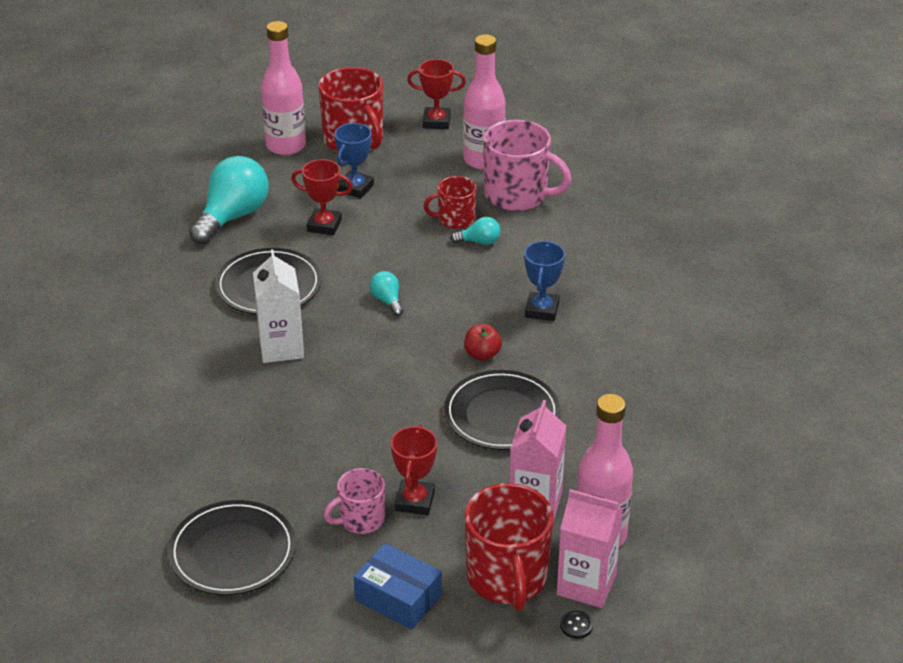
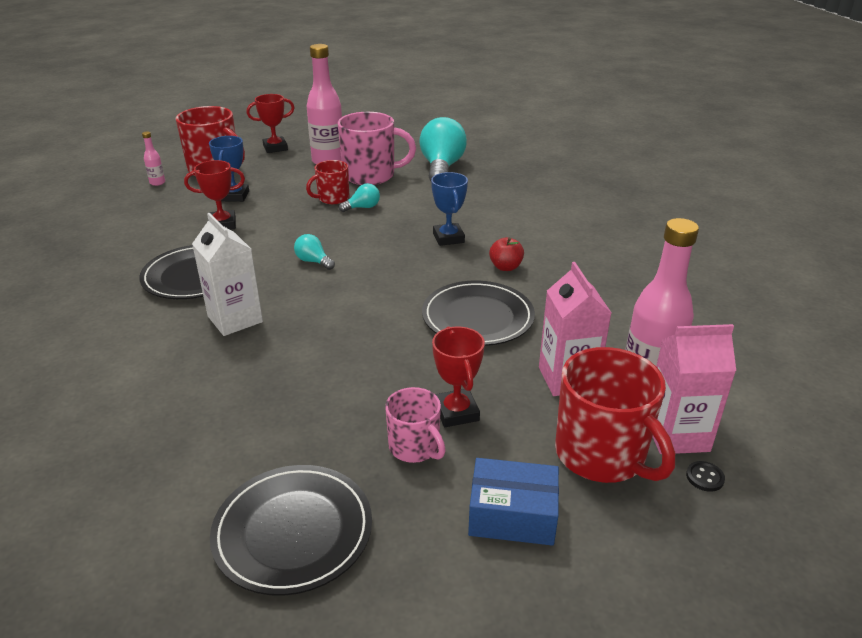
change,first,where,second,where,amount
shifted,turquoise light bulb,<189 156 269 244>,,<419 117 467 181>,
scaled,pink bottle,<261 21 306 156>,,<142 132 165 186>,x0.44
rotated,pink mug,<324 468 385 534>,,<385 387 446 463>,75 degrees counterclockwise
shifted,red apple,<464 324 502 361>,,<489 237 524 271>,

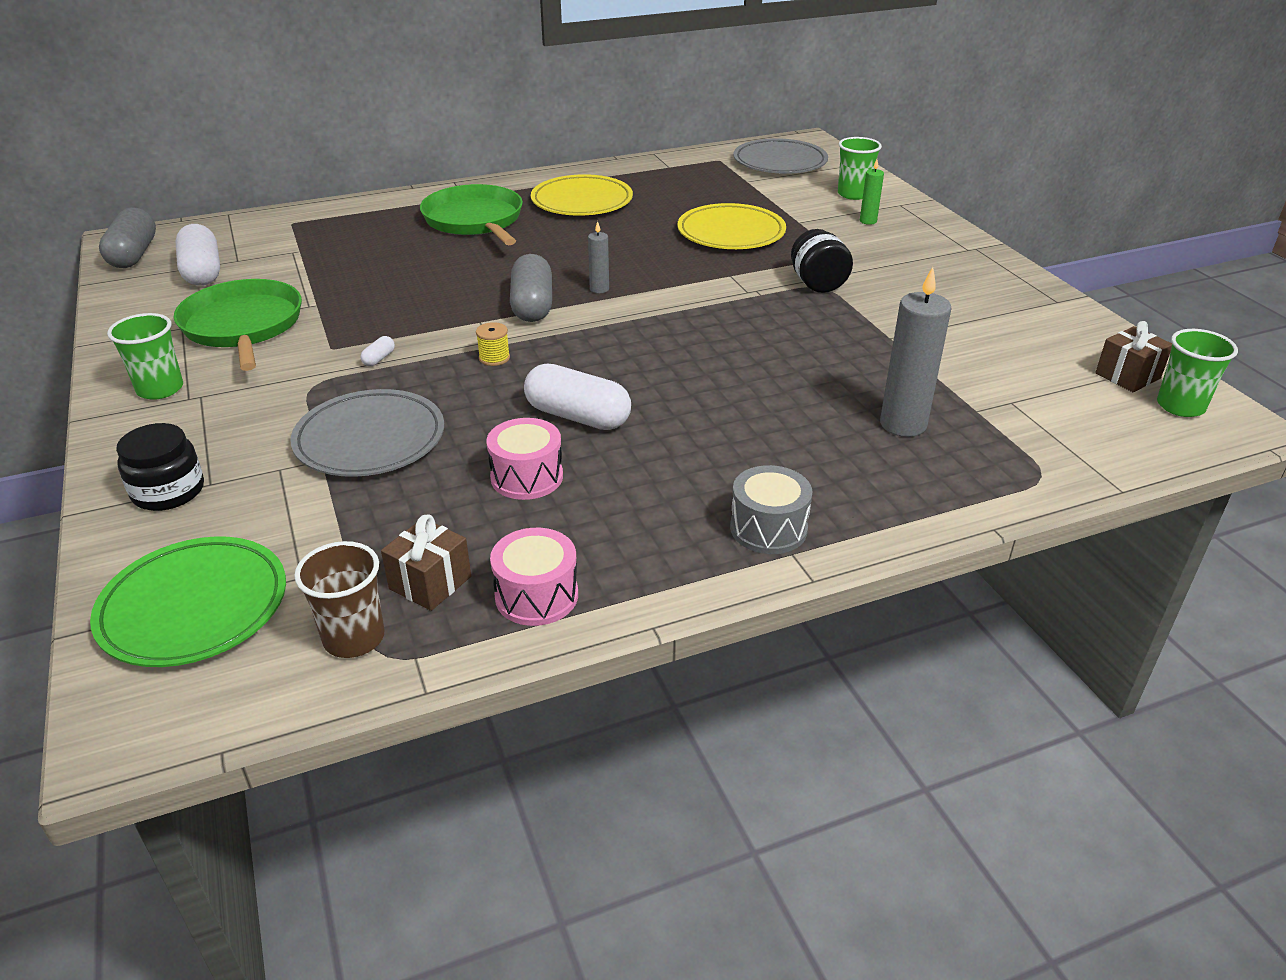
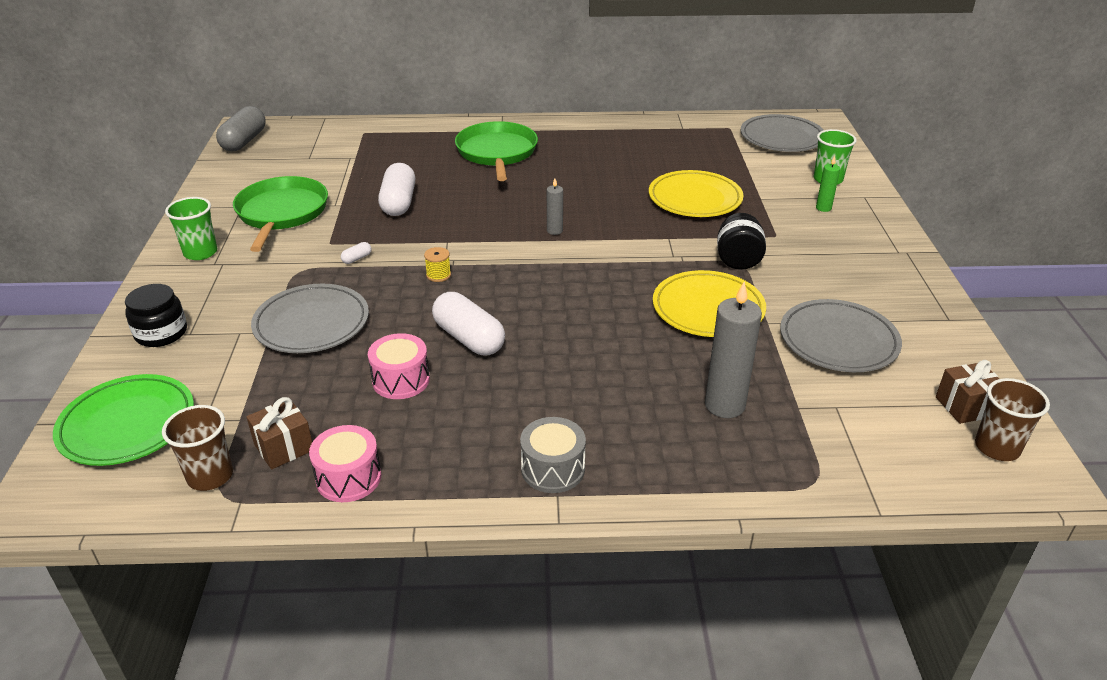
change,first,where,second,where,amount
shifted,white capsule,<175 224 220 286>,,<378 163 415 216>,
gone,grey capsule,<510 254 552 322>,,,
shifted,yellow plate,<531 174 633 216>,,<653 270 766 337>,
repainted,green cup,<1157 329 1238 417>,brown cup,<975 378 1050 461>,
new,,,grey plate,<780 299 902 372>,

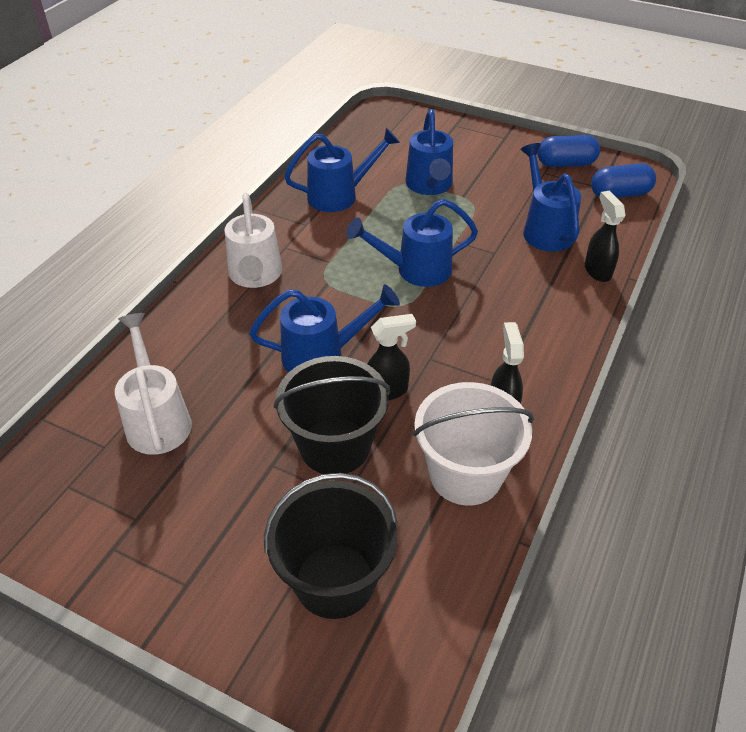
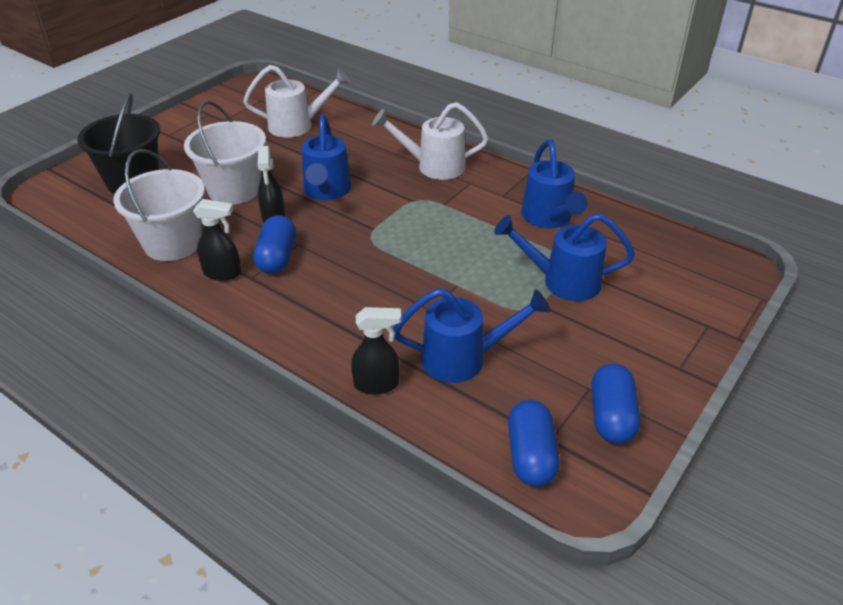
change,first,where,second,where,amount
repainted,black bucket,<274 356 390 474>,white bucket,<184 101 266 205>,
gone,blue watering can,<346 199 478 287>,,,
new,,,blue capsule,<253 215 296 274>,

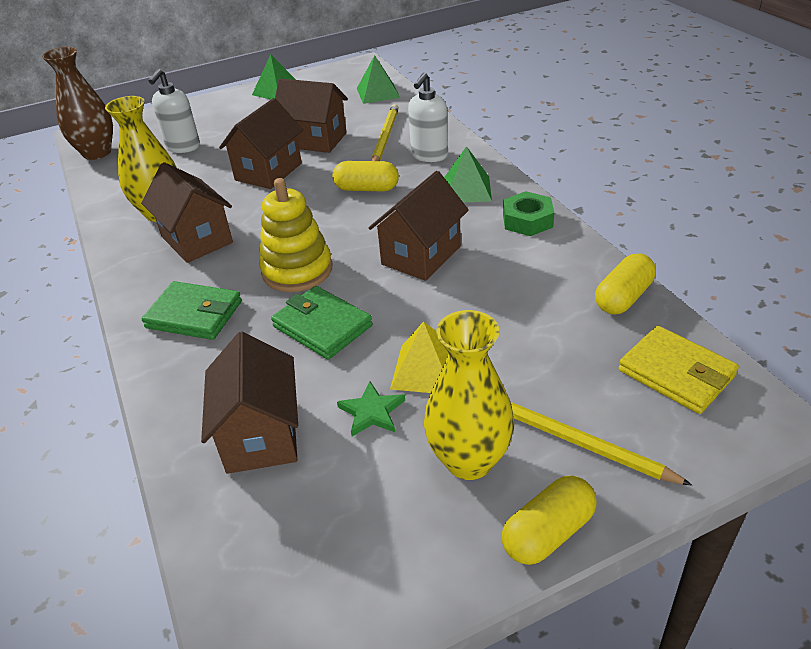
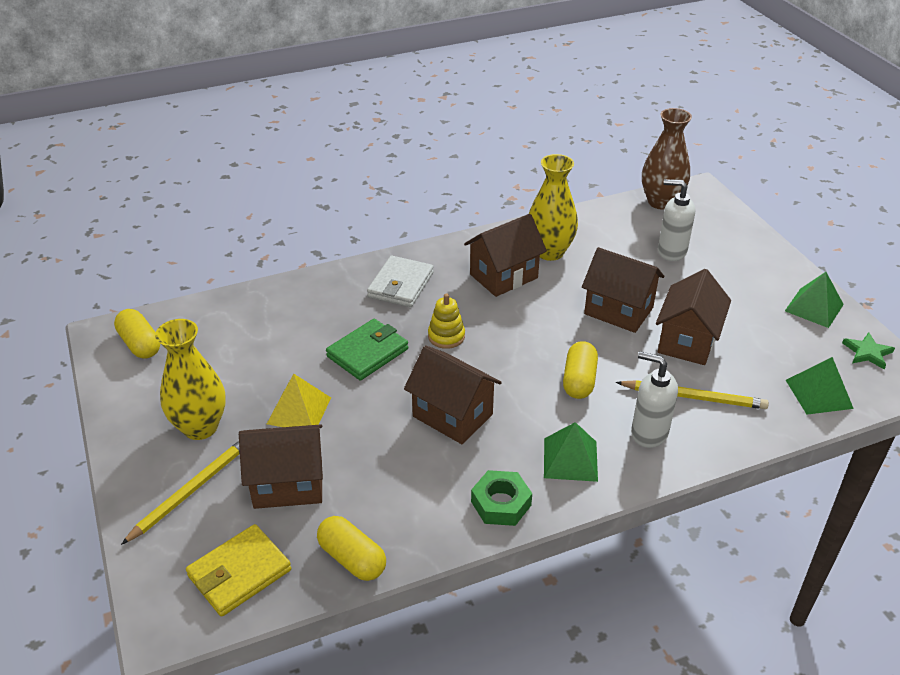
change,first,where,second,where,amount
repainted,green wallet,<142 281 242 340>,white wallet,<367 256 434 307>,
shifted,brown house,<201 332 298 474>,,<239 424 323 509>,
scaled,yellow stacking toy,<259 178 332 292>,,<428 293 465 349>,x0.60
shifted,green star,<337 381 405 436>,,<842 332 895 369>,
shifted,yellow capsule,<502 476 597 565>,,<114 309 160 359>,

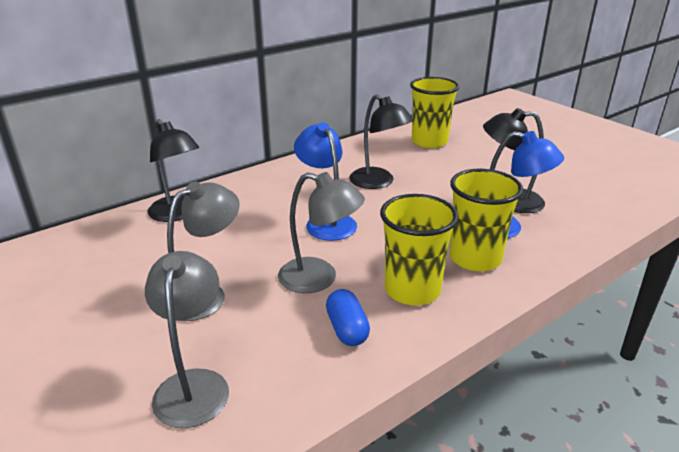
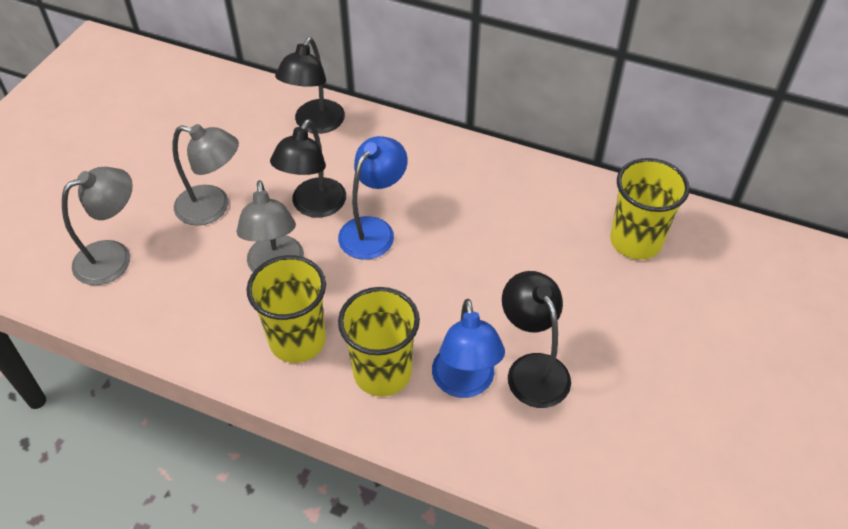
change,first,where,second,where,amount
gone,blue capsule,<326 289 370 346>,,,
shifted,black lamp,<349 94 414 189>,,<270 119 346 218>,

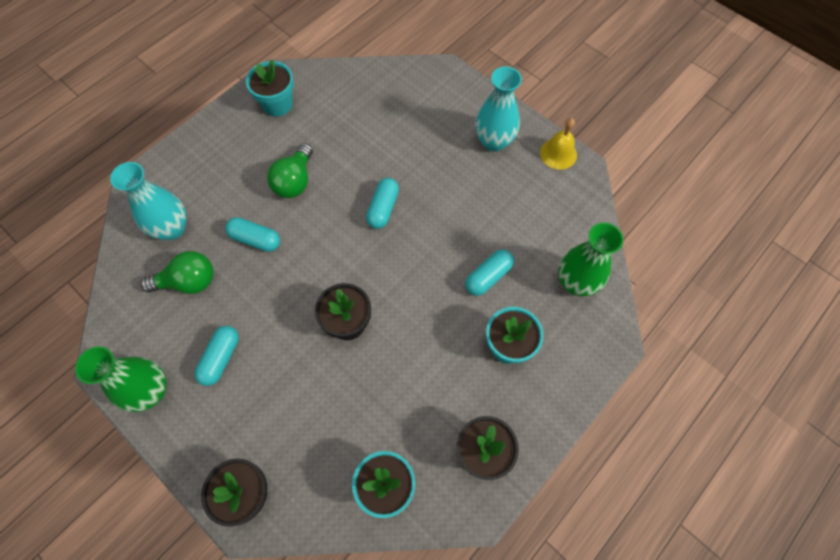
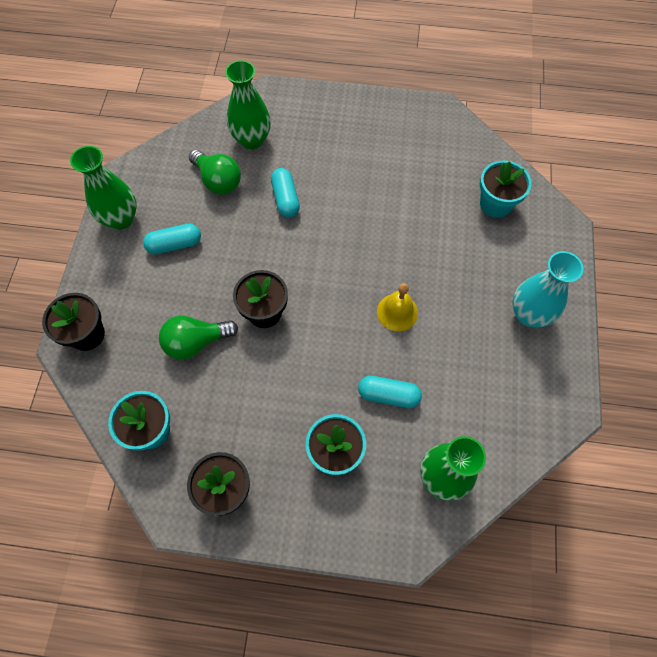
change,first,where,second,where,amount
repainted,turquoise vase,<110 162 187 240>,green vase,<225 60 271 149>,
shifted,turquoise flower pot,<245 60 294 116>,,<480 160 532 218>,
shifted,green light bulb,<267 143 313 198>,,<159 315 238 360>,
gone,turquoise capsule,<366 178 399 229>,,,
shifted,yellow bell,<540 118 577 170>,,<377 283 418 331>,

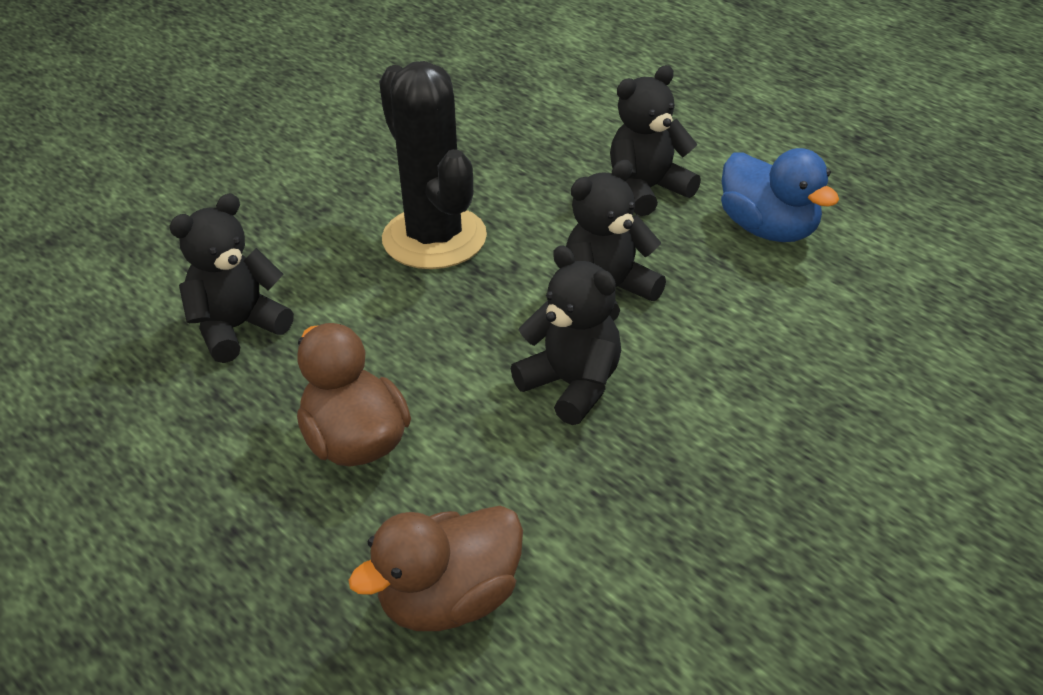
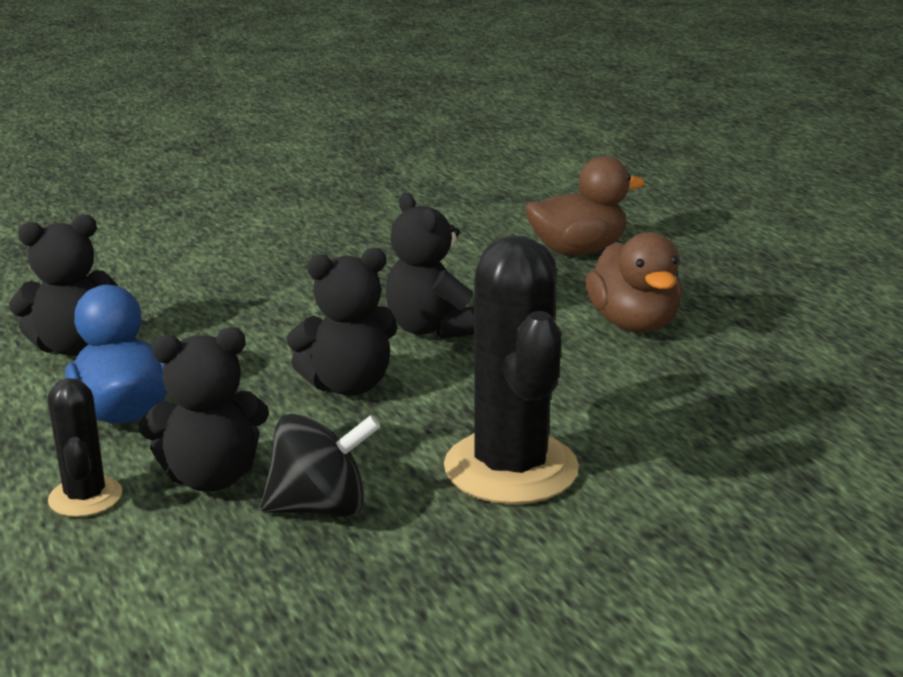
change,first,where,second,where,amount
shifted,black teddy bear,<169 193 294 363>,,<9 214 118 356>,
new,,,black cactus,<47 378 122 517>,
new,,,black spinning top,<260 413 380 517>,

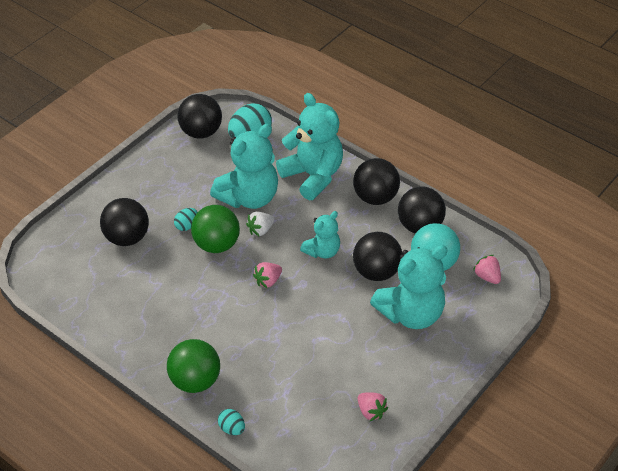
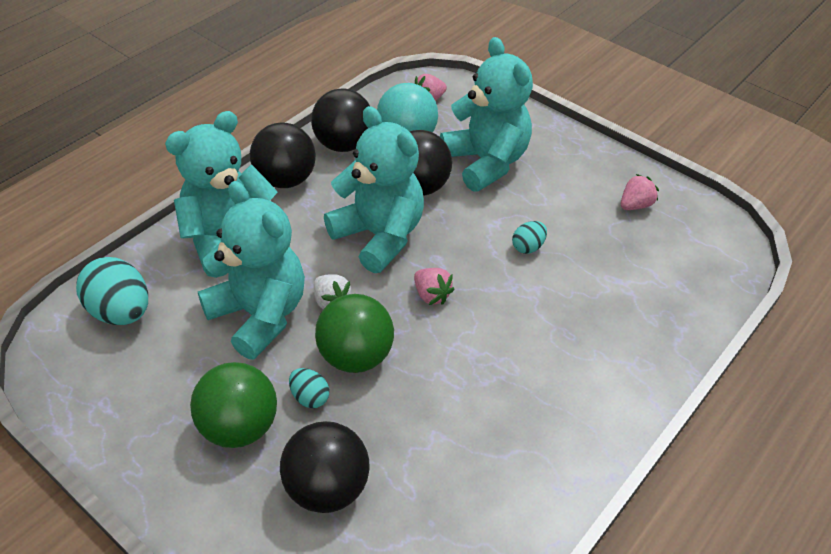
change,first,where,second,where,amount
shifted,green ball,<167 339 220 393>,,<190 362 277 448>,
gone,black ball,<177 94 222 139>,,,
shifted,turquoise egg,<218 409 245 435>,,<512 221 547 254>,
scaled,turquoise teddy bear,<300 211 340 259>,,<324 106 424 273>,x1.78

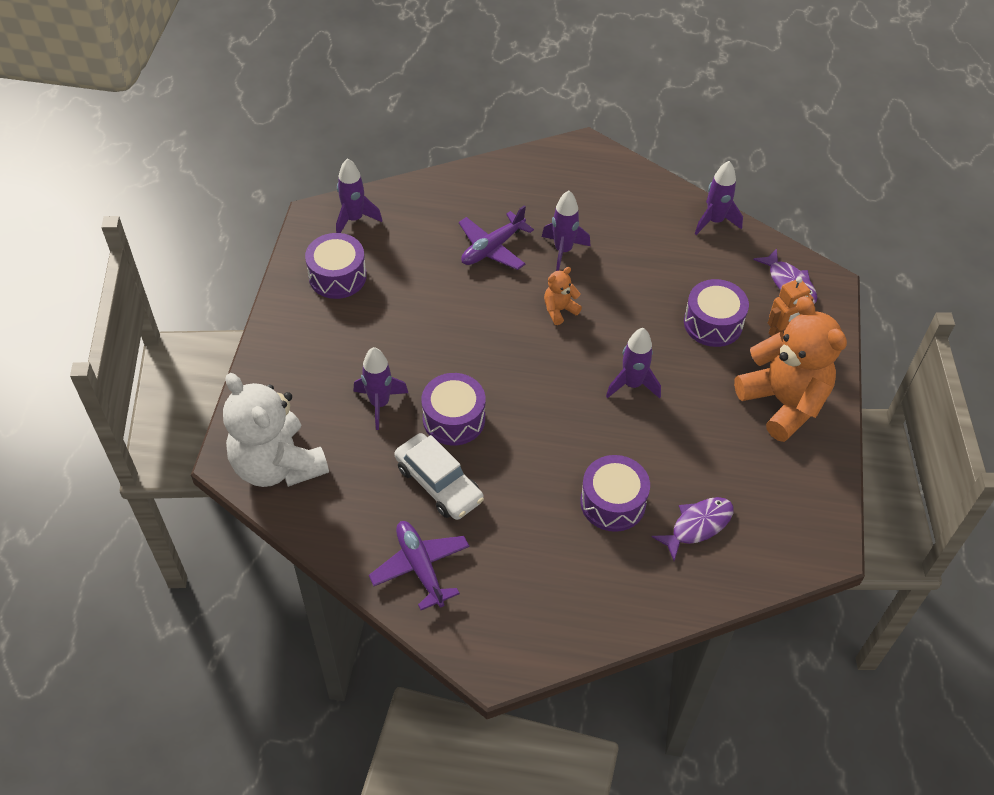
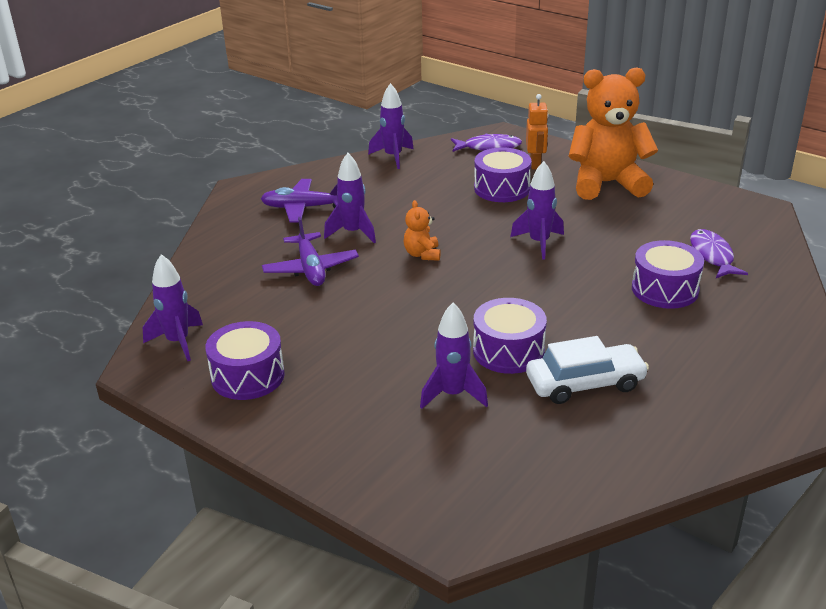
change,first,where,second,where,amount
gone,white teddy bear,<223 373 329 487>,,,
shifted,purple plane,<369 521 469 610>,,<261 179 338 222>,

